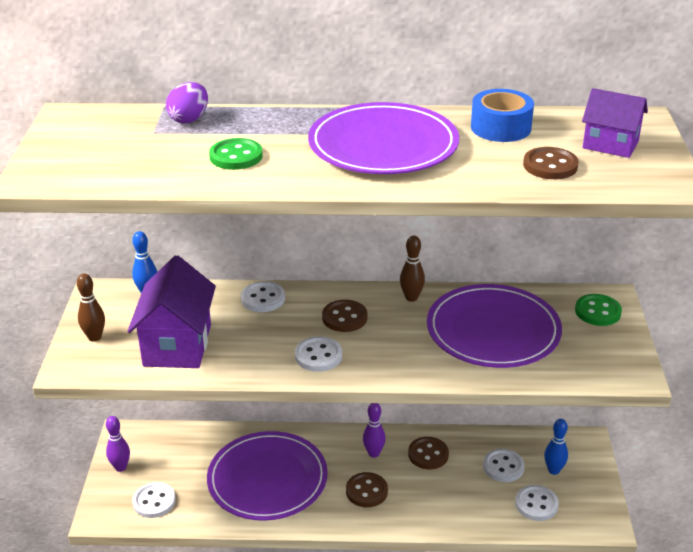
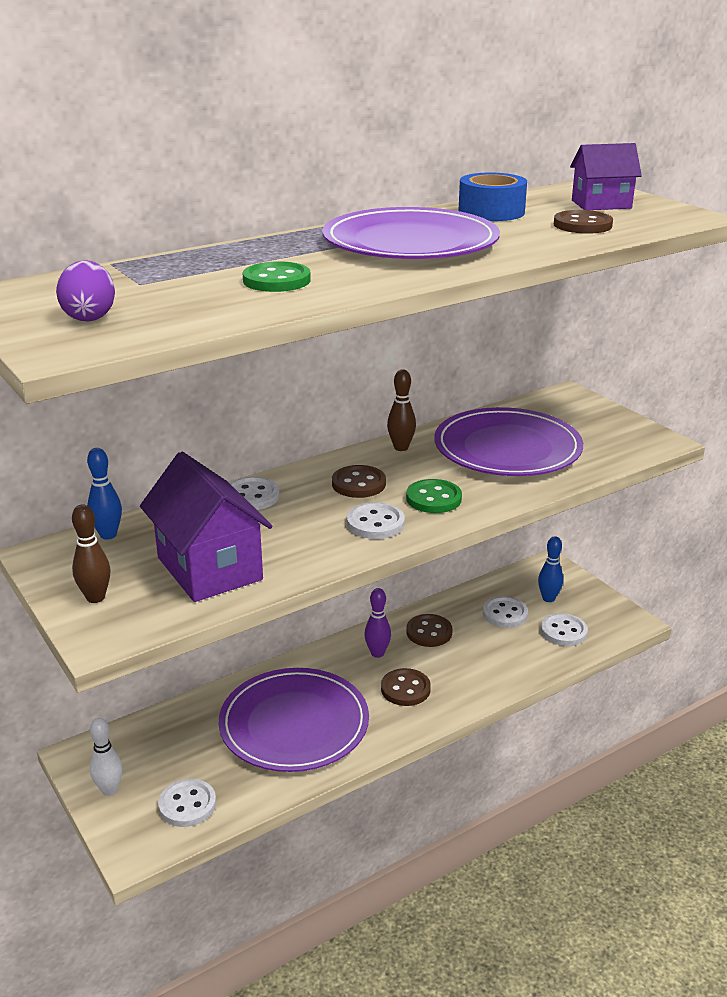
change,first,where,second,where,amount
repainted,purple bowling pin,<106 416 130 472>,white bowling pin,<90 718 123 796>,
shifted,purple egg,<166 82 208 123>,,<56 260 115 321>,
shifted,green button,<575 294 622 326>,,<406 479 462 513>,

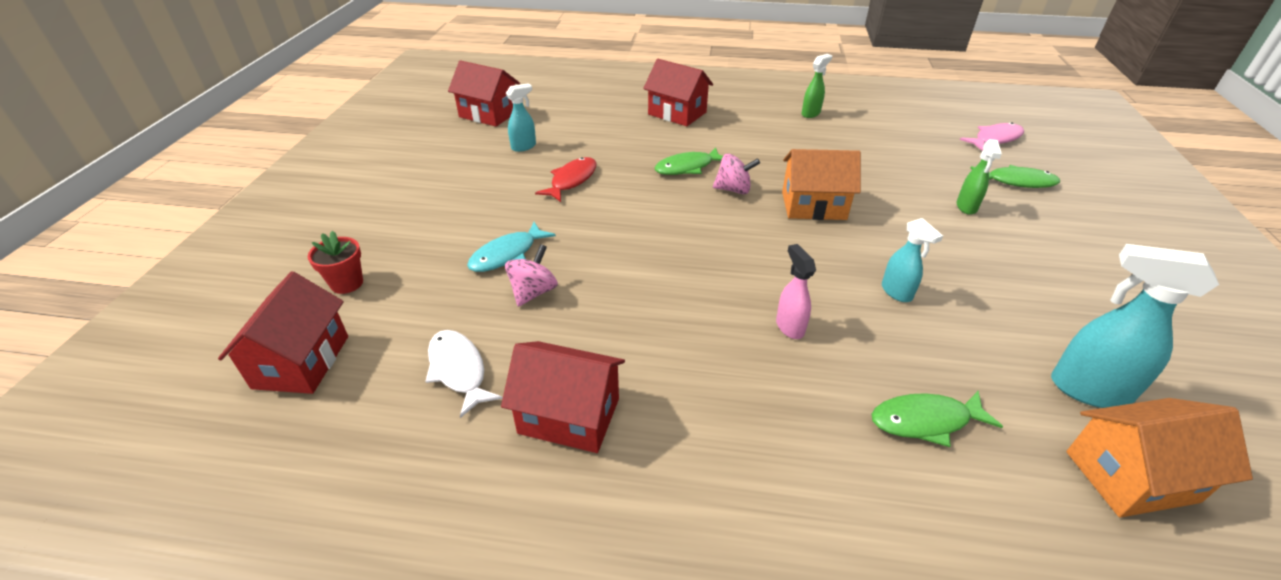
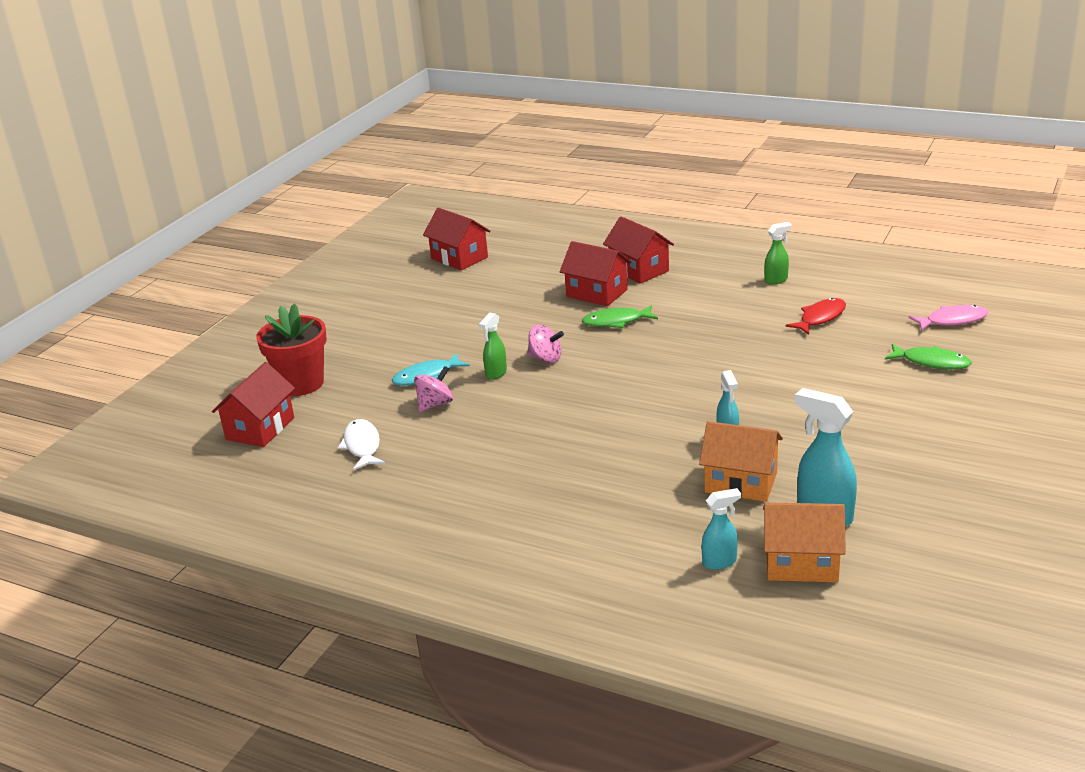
change,first,where,second,where,amount
scaled,red flower pot,<308 231 363 294>,,<256 303 327 396>,x1.84
shifted,red house,<501 341 625 453>,,<560 241 631 306>,
shifted,turquoise spray bottle,<506 83 536 152>,,<702 488 741 570>,
shifted,red fish,<535 157 597 202>,,<786 298 846 335>,
shifted,pink spinning top,<713 154 760 195>,,<527 325 564 363>,
gone,pink spray bottle,<776 244 816 339>,,,
shifted,orange house,<782 149 861 220>,,<699 421 783 502>,
gone,green fish,<872 391 1003 447>,,,
shifted,green spray bottle,<956 139 1002 215>,,<479 313 507 380>,

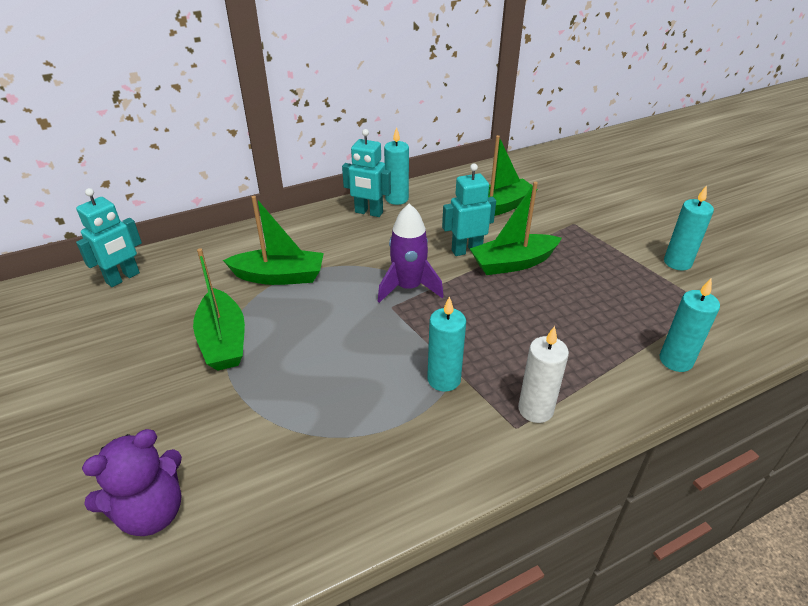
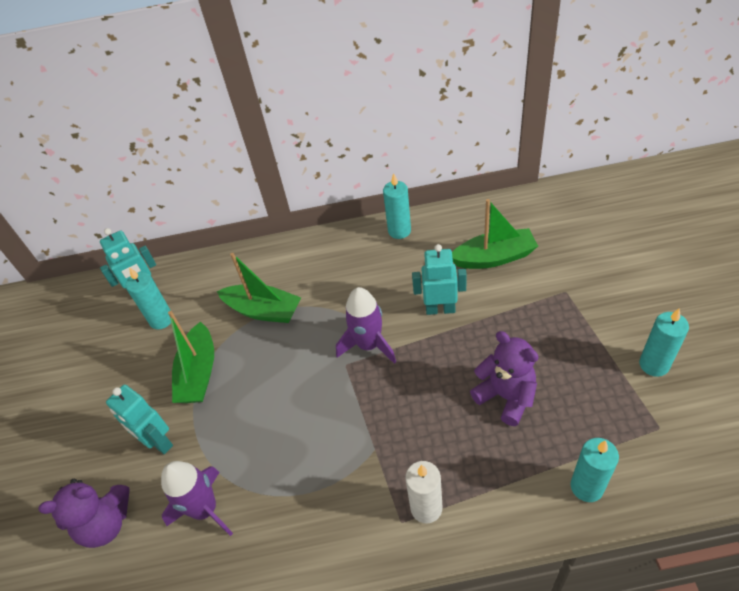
change,first,where,second,where,amount
shifted,turquoise robot,<342 129 391 217>,,<106 385 173 454>,
shifted,turquoise candle,<427 296 466 392>,,<126 267 171 329>,
gone,green boat,<470 182 562 275>,,,
new,,,purple rocket,<161 461 233 536>,
new,,,purple teddy bear,<470 331 538 426>,

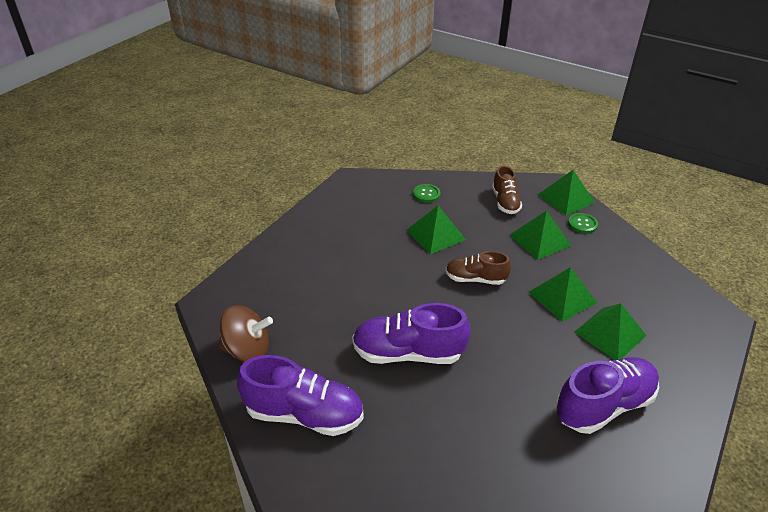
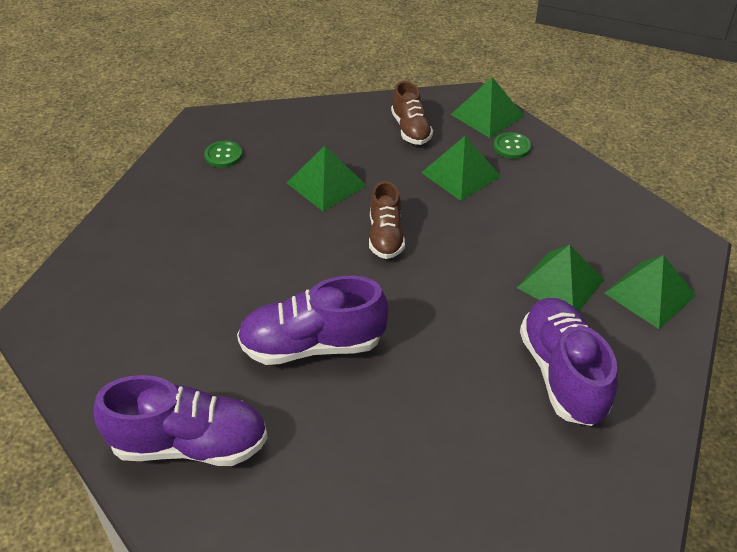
change,first,where,second,where,amount
gone,brown spinning top,<219 305 273 362>,,,
shifted,green button,<413 184 441 203>,,<204 141 243 168>,
rotated,brown shoe,<445 251 511 285>,,<369 181 405 259>,90 degrees counterclockwise
shifted,green pyramid,<528 267 597 322>,,<604 255 696 329>,
rotated,purple shoe,<556 357 659 434>,,<520 298 618 426>,60 degrees counterclockwise

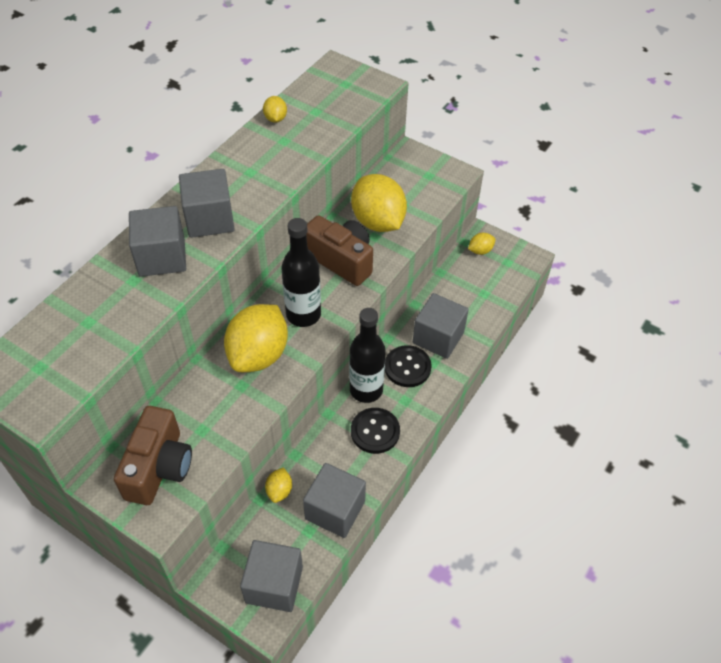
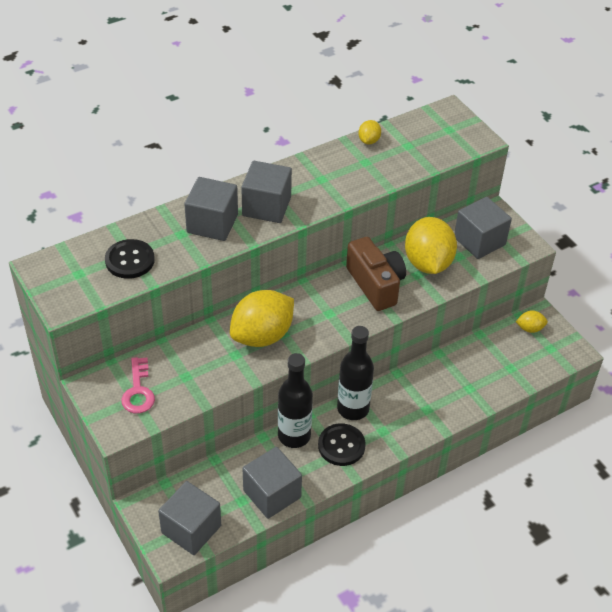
change,first,where,second,where,amount
swapped,brown camera,<114 406 192 505>,pink key,<121 357 155 413>,
gone,yellow lemon,<265 467 292 503>,,,
shifted,black bottle,<281 218 321 327>,,<278 353 313 448>,
shifted,black button,<385 345 432 387>,,<105 239 155 279>,
shifted,grey cube,<413 293 469 359>,,<454 197 512 259>,

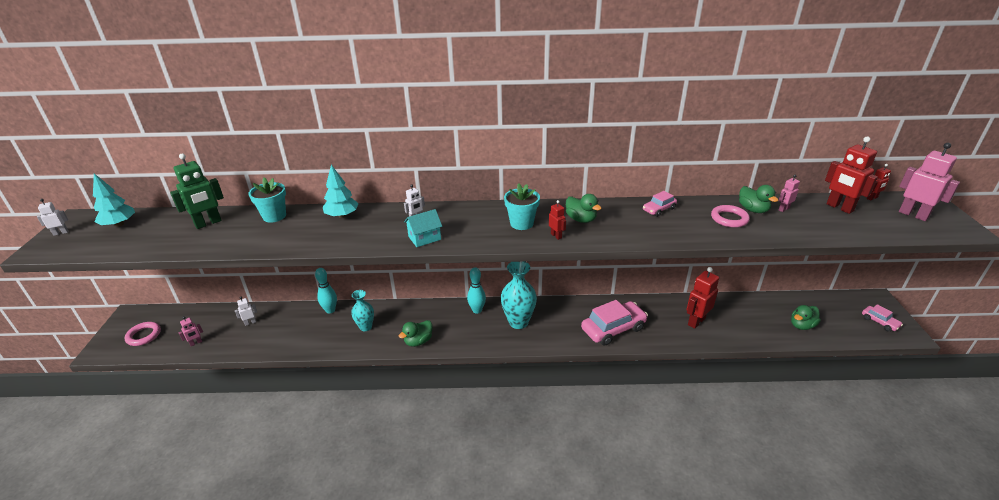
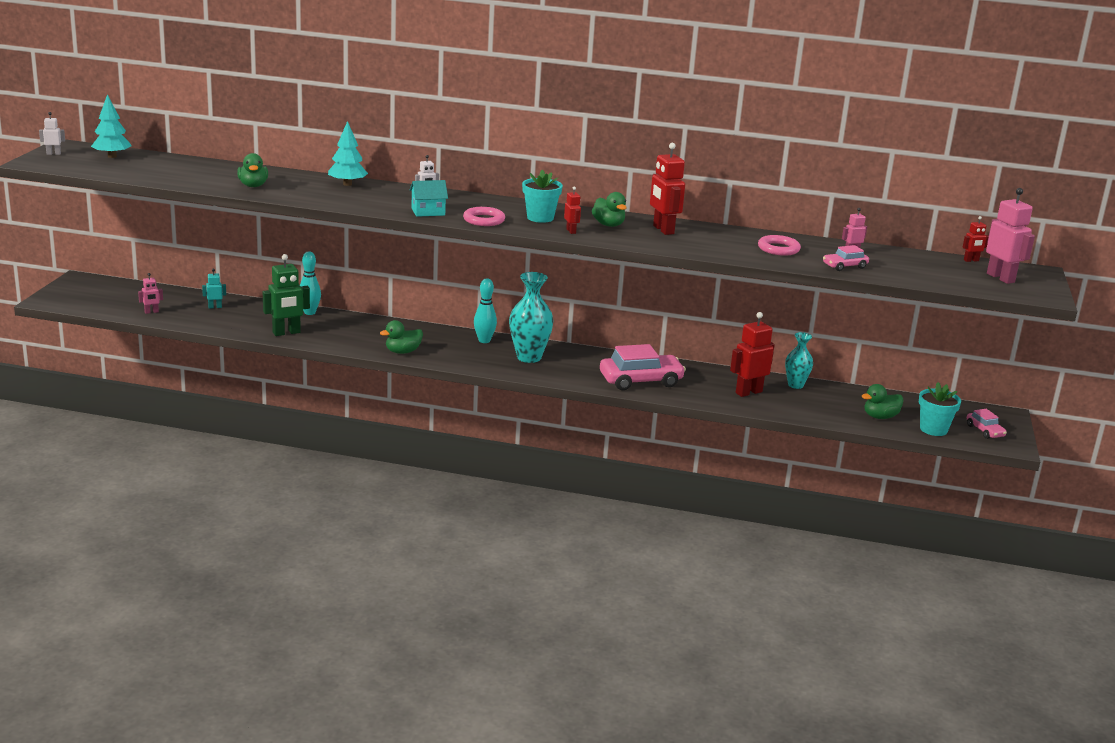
change,first,where,second,where,amount
shifted,pink ring,<125 322 161 346>,,<463 207 505 226>,
shifted,green robot,<170 154 224 229>,,<263 254 310 336>,
repainted,white robot,<235 297 257 326>,turquoise robot,<202 269 226 309>,
shifted,turquoise flower pot,<248 178 286 223>,,<919 382 961 436>,
shifted,turquoise vase,<351 290 374 331>,,<785 332 813 389>,
shifted,pink car,<643 191 677 217>,,<823 245 869 271>,
shifted,green duck,<739 185 778 213>,,<237 153 268 187>,
shifted,red robot,<825 137 878 214>,,<650 143 685 235>,

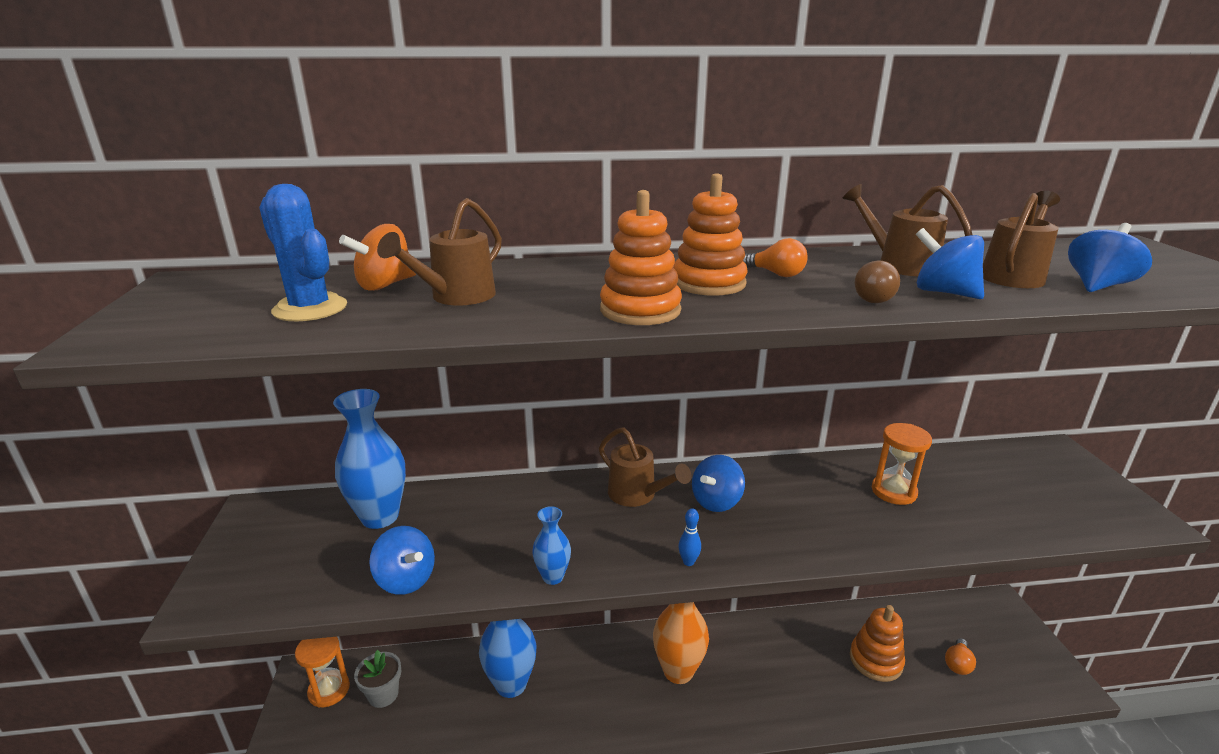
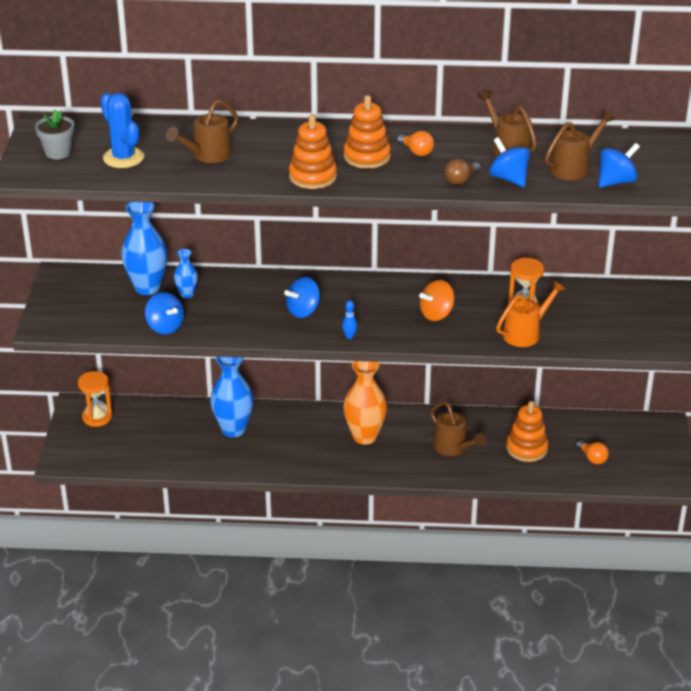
change,first,where,second,where,amount
shifted,orange spinning top,<339 224 416 291>,,<419 280 455 321>,
shifted,grey flower pot,<354 650 401 708>,,<35 109 74 159>,
shifted,blue vase,<532 506 571 585>,,<174 249 198 298>,
shifted,brown watering can,<599 427 691 507>,,<430 401 486 456>,
shifted,blue spinning top,<692 455 745 512>,,<284 277 321 318>,
rotated,orange light bulb,<945 638 976 675>,,<576 440 609 464>,75 degrees counterclockwise
new,,,orange watering can,<496 281 565 347>,

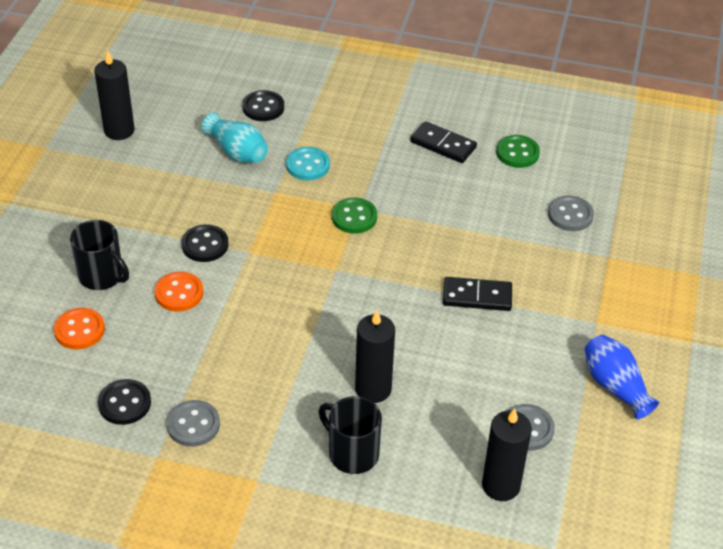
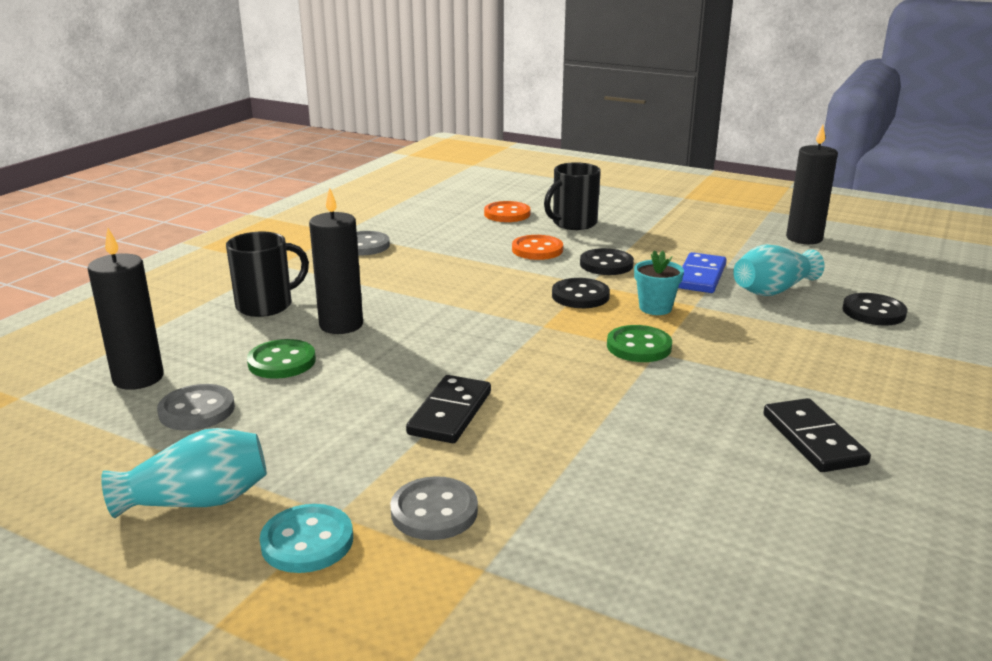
change,first,where,second,where,amount
shifted,black button,<98 379 151 425>,,<552 278 610 308>,
shifted,turquoise button,<286 147 330 180>,,<260 504 353 573>,
rotated,black domino,<410 121 477 163>,,<763 398 871 472>,60 degrees counterclockwise
shifted,green button,<496 135 540 168>,,<247 339 316 379>,
shifted,grey button,<548 195 594 231>,,<390 476 478 540>,
repainted,blue vase,<585 335 659 419>,turquoise vase,<101 428 267 518>,
new,,,turquoise flower pot,<634 250 684 315>,
new,,,blue domino,<678 252 727 293>,

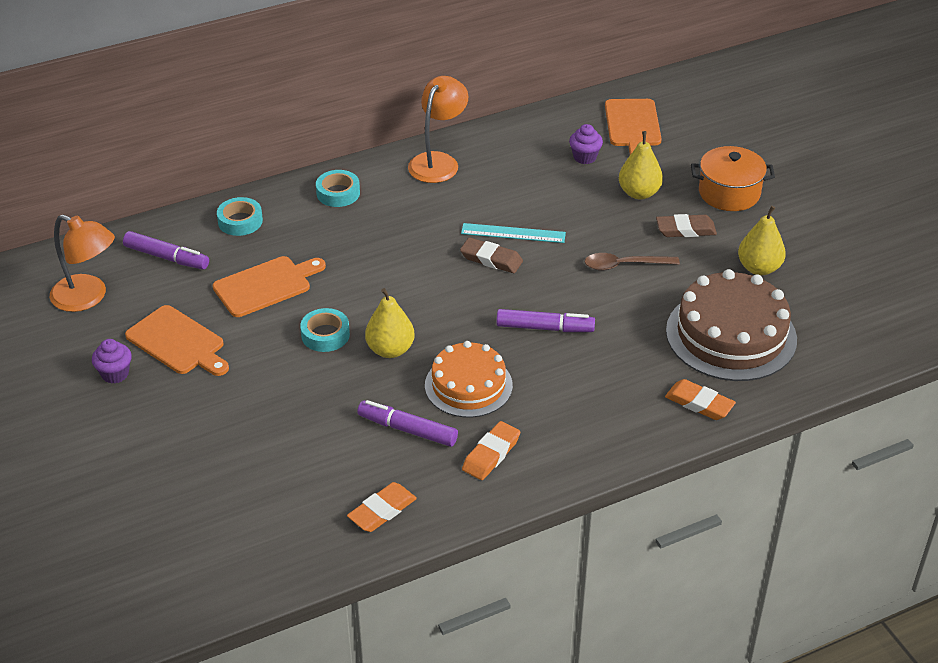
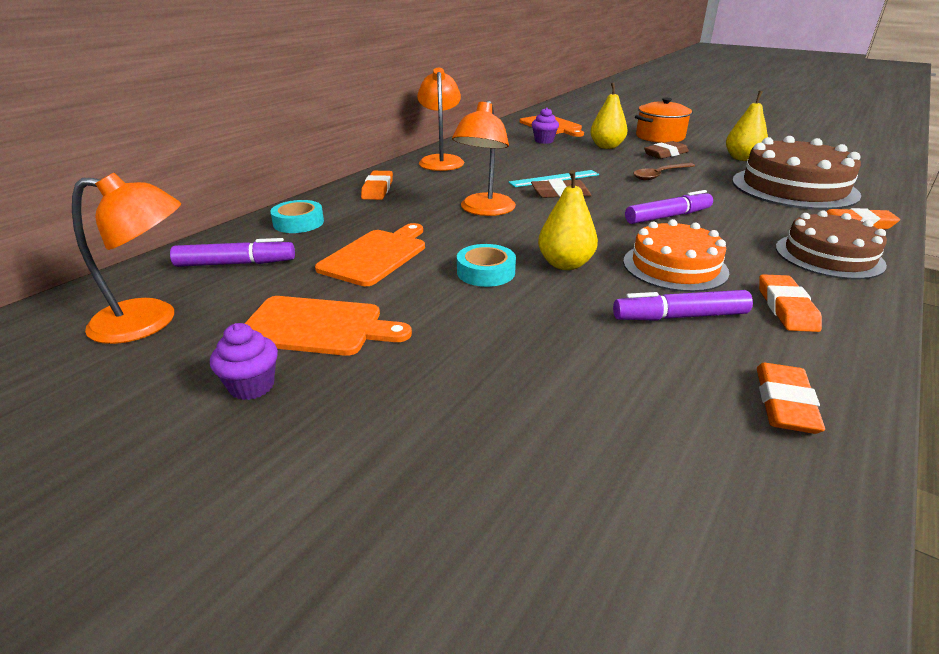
change,first,where,second,where,amount
swapped,turquoise tape,<316 170 360 207>,orange eraser,<361 171 393 200>,
new,,,orange lamp,<452 100 516 216>,
new,,,brown cake,<776 210 887 279>,

